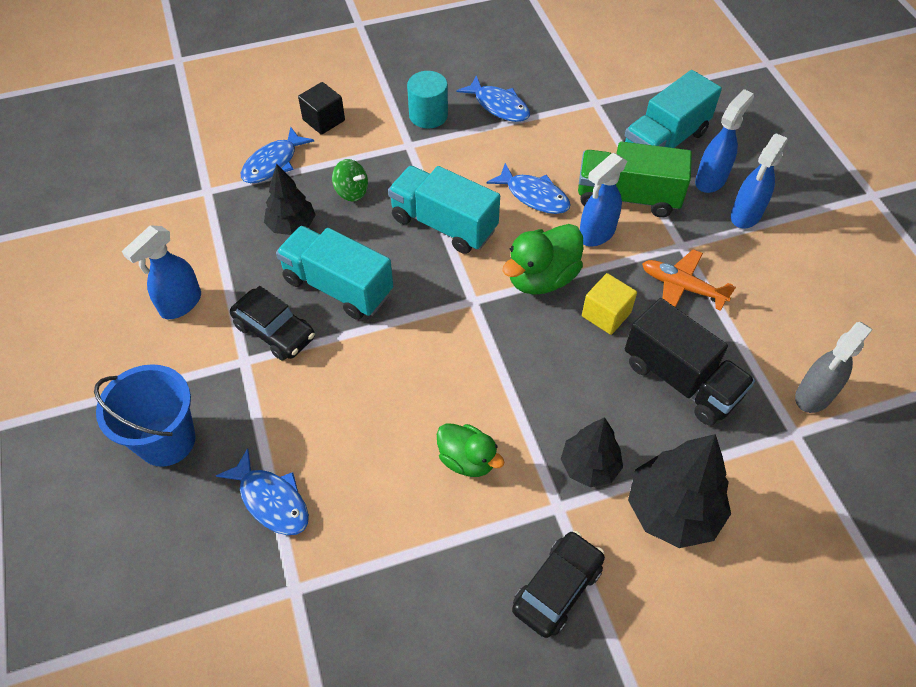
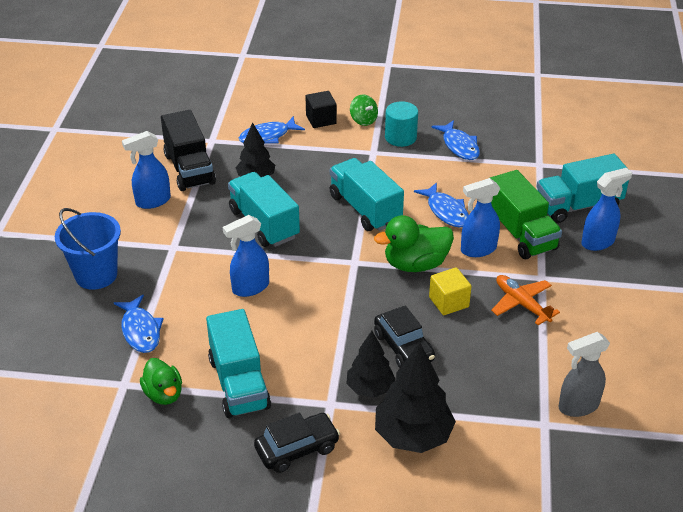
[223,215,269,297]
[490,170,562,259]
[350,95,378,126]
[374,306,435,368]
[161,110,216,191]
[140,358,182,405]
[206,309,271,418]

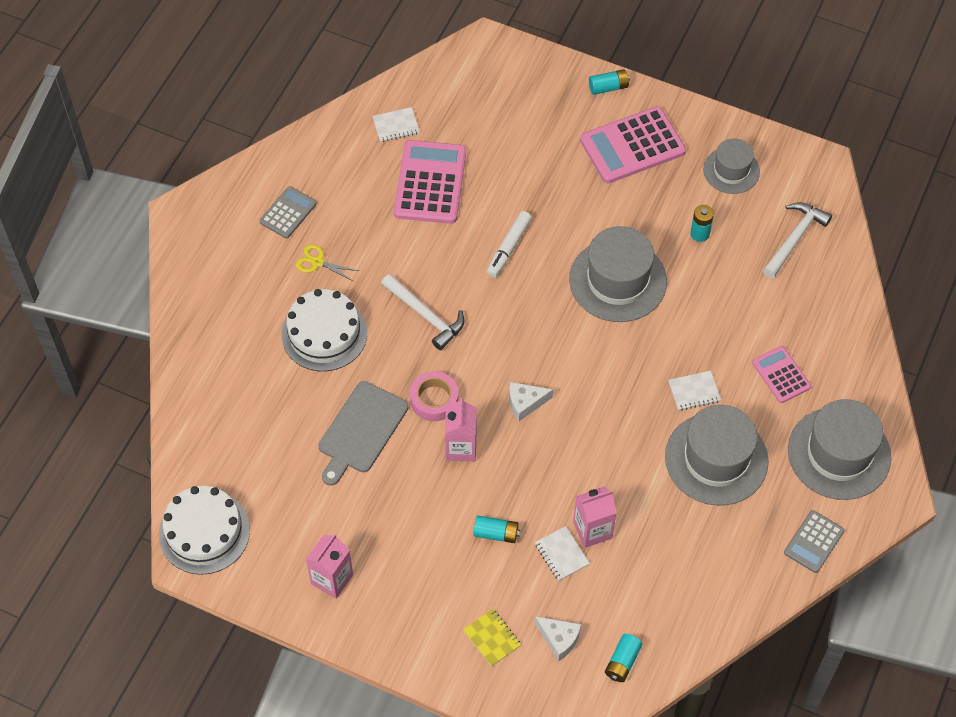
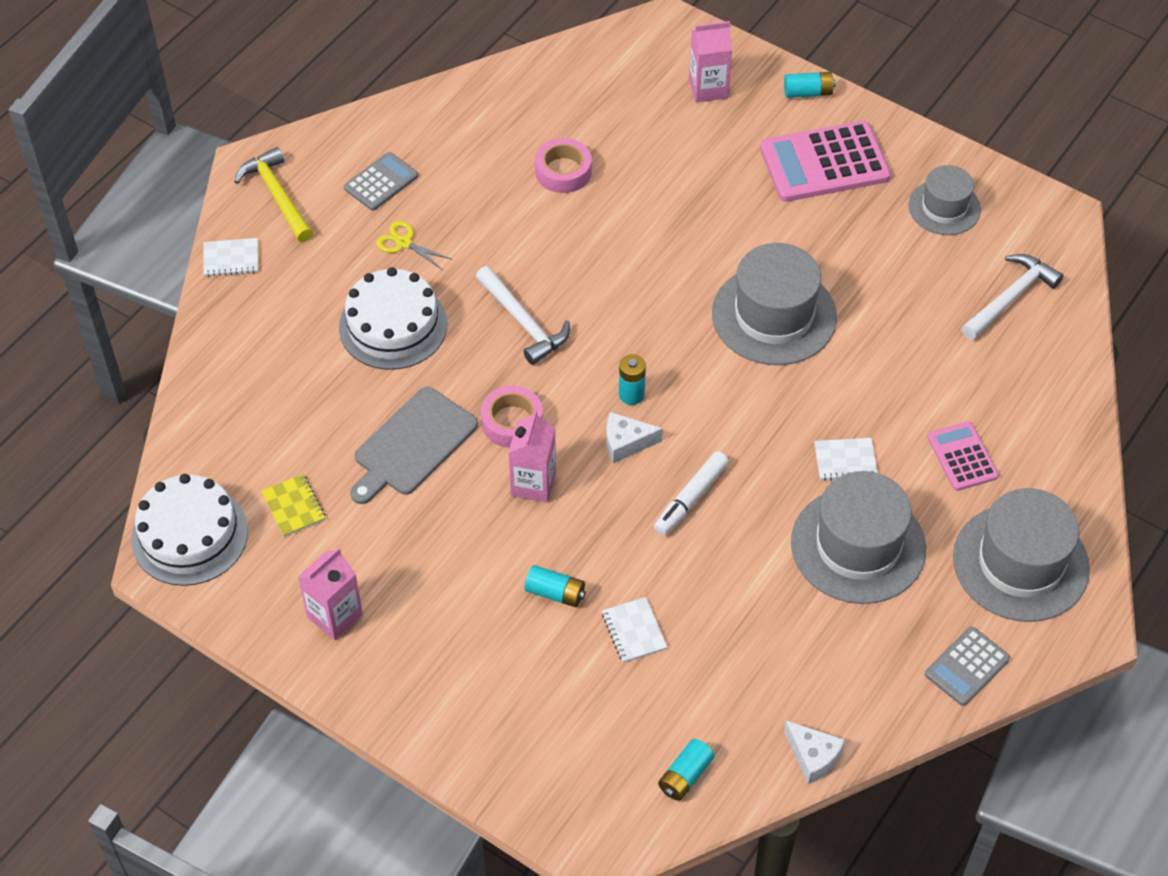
[203,238,258,277]
[535,138,592,193]
[619,354,646,405]
[654,451,729,536]
[689,21,732,102]
[261,474,325,537]
[784,720,845,784]
[234,147,313,242]

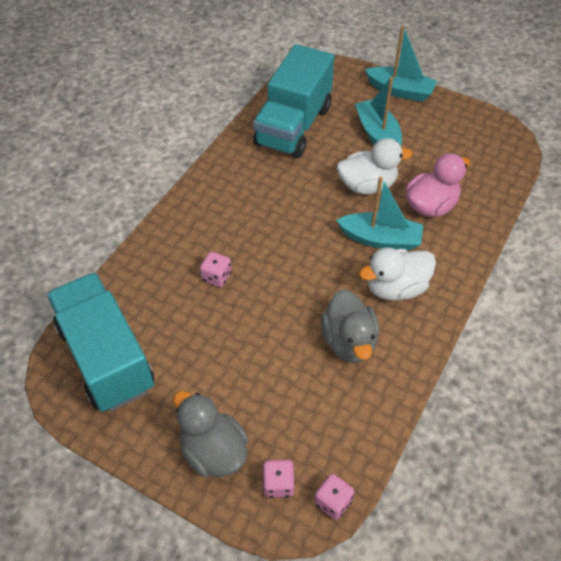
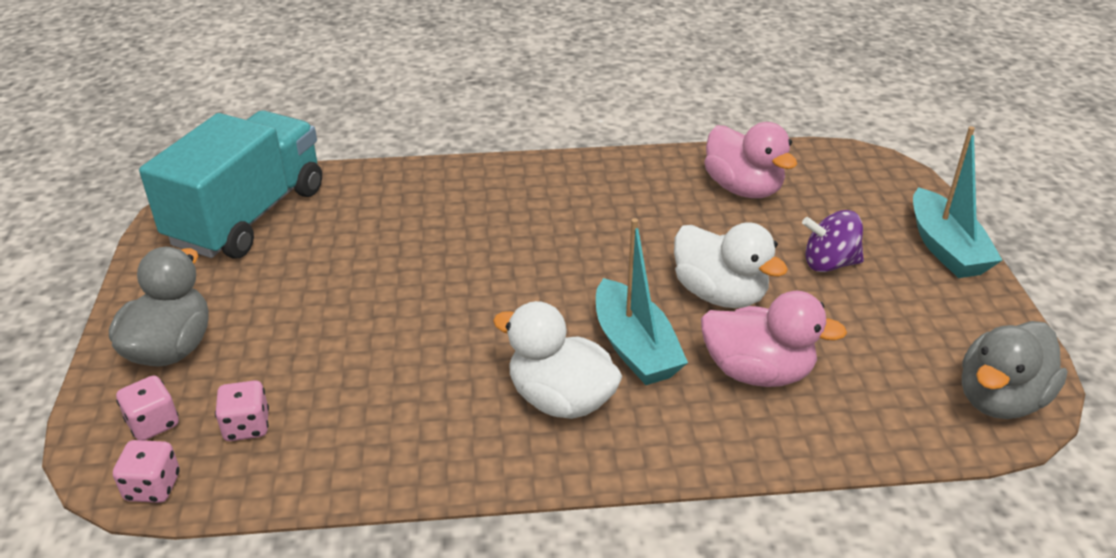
[704,122,797,198]
[802,210,864,272]
[215,380,269,441]
[962,321,1068,419]

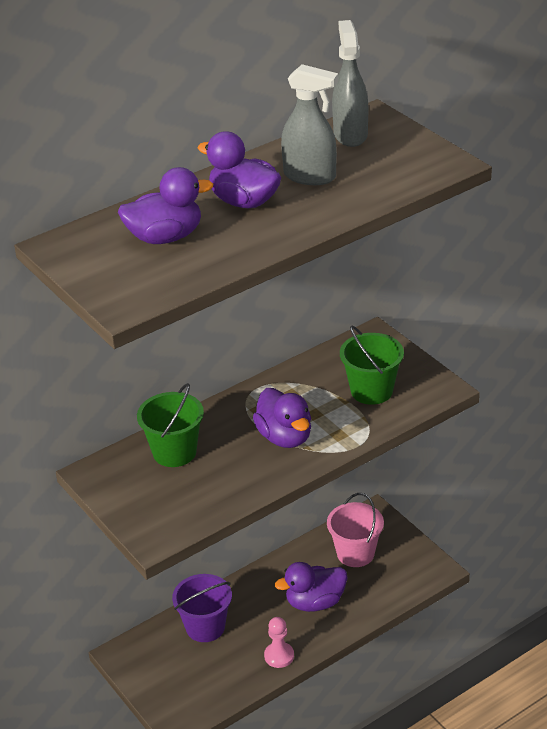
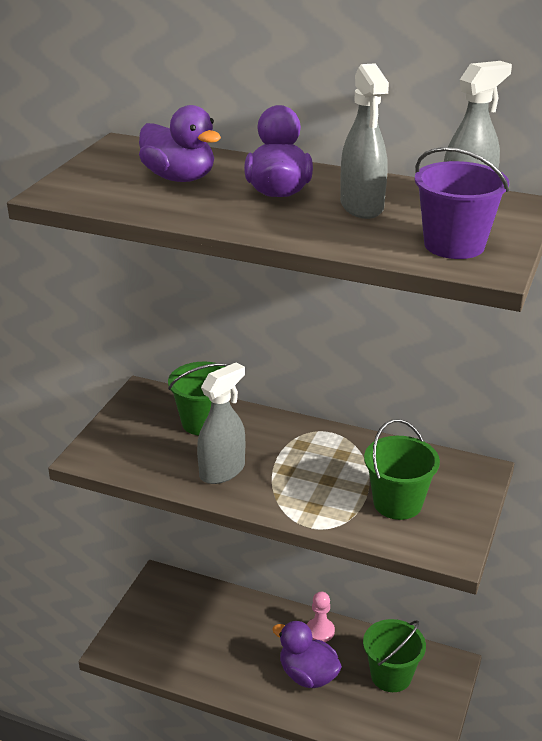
[253,388,311,448] (first image)
[363,619,426,692]
[415,147,509,259]
[307,592,335,642]
[197,362,245,484]

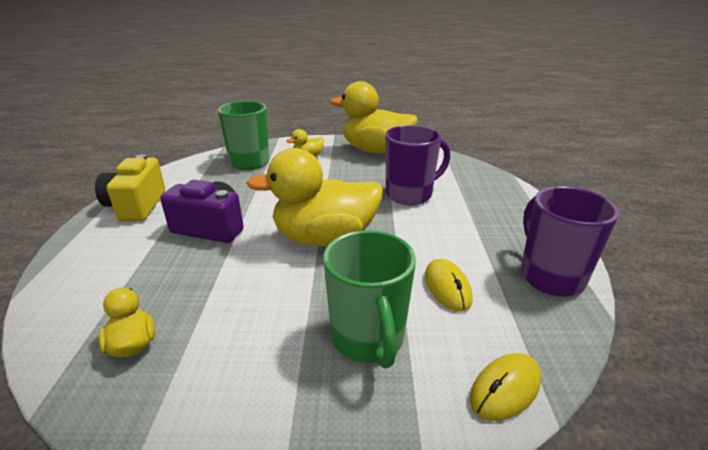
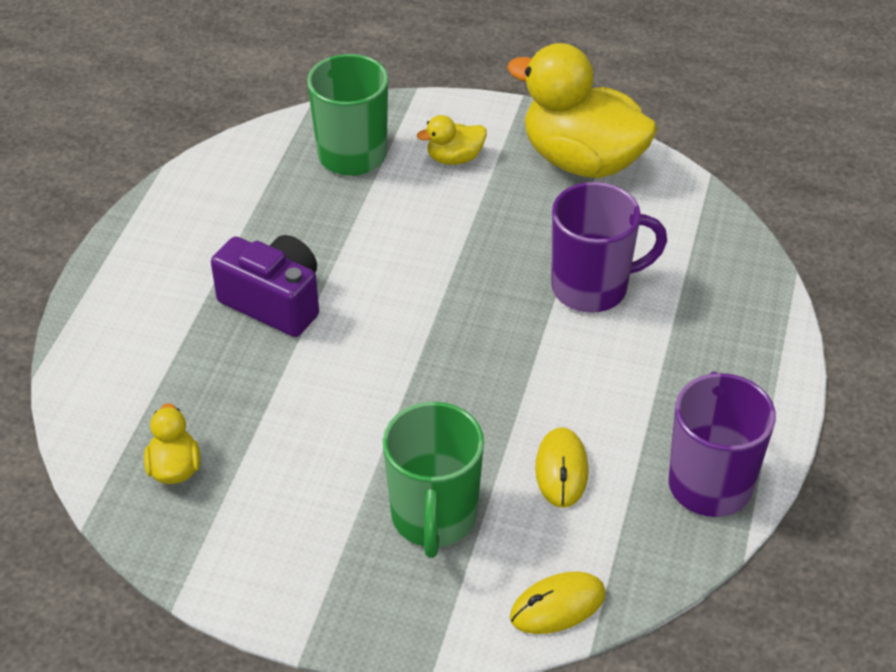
[246,148,383,246] (first image)
[95,154,165,221] (first image)

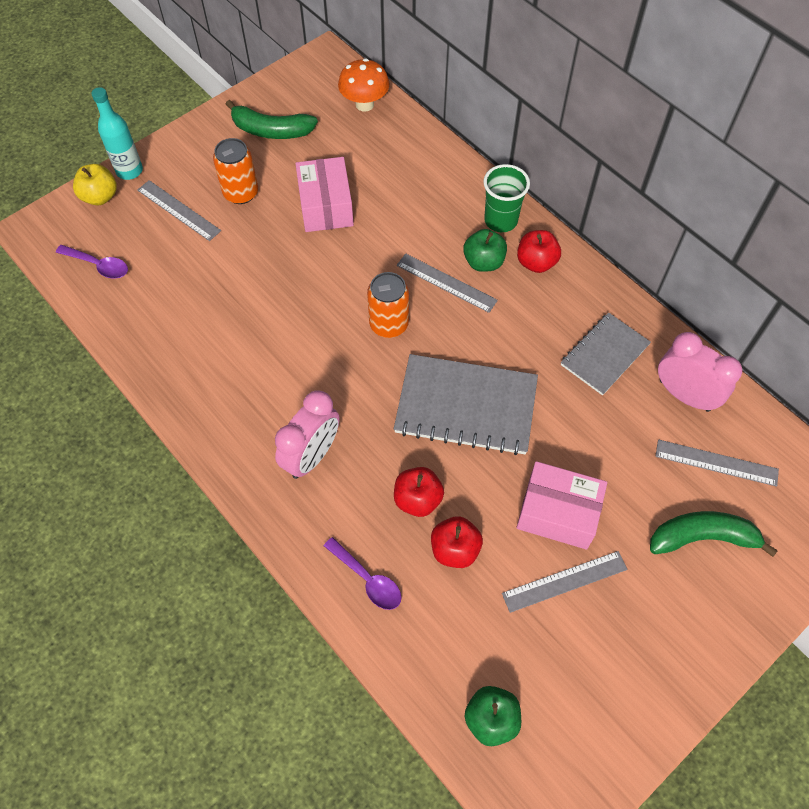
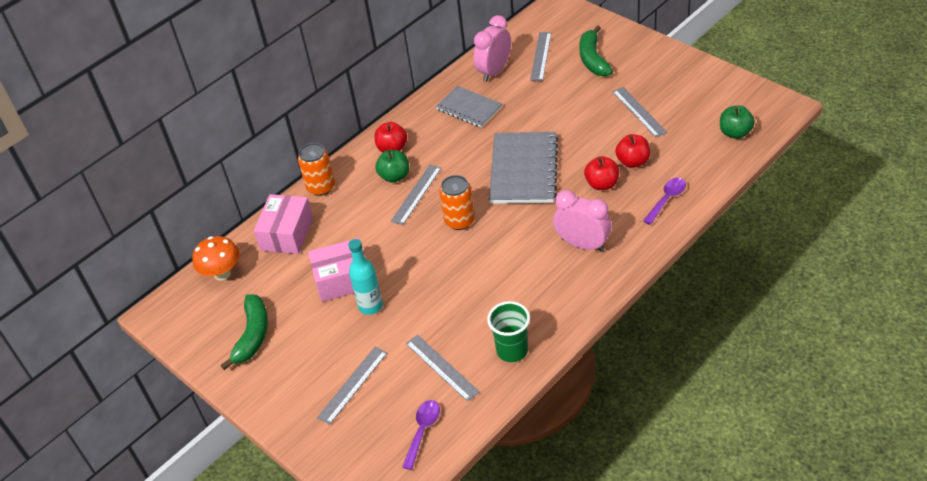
[348,239,383,315]
[298,143,335,196]
[73,164,117,205] (first image)
[487,301,530,362]
[254,194,313,254]
[406,335,480,402]

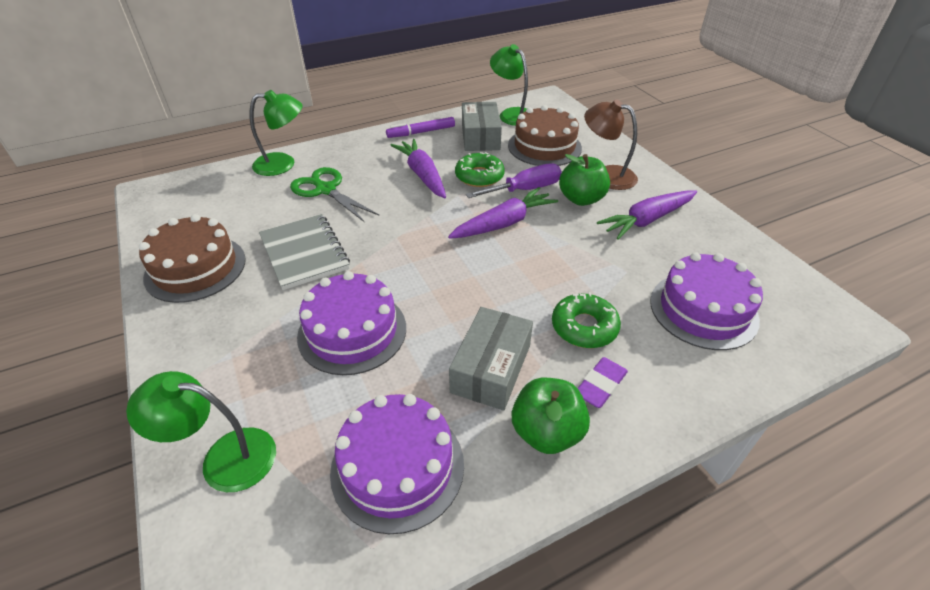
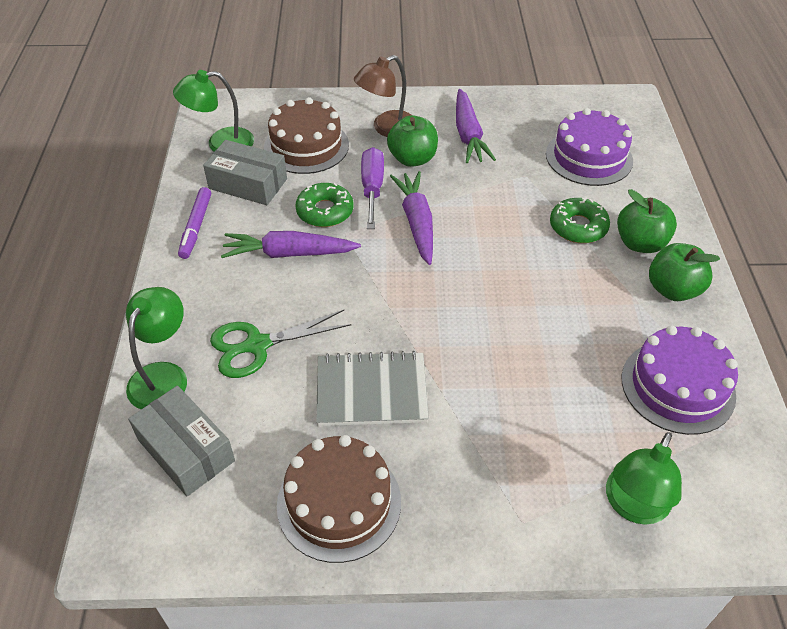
[297,271,406,375] (first image)
[128,386,235,496]
[617,189,677,253]

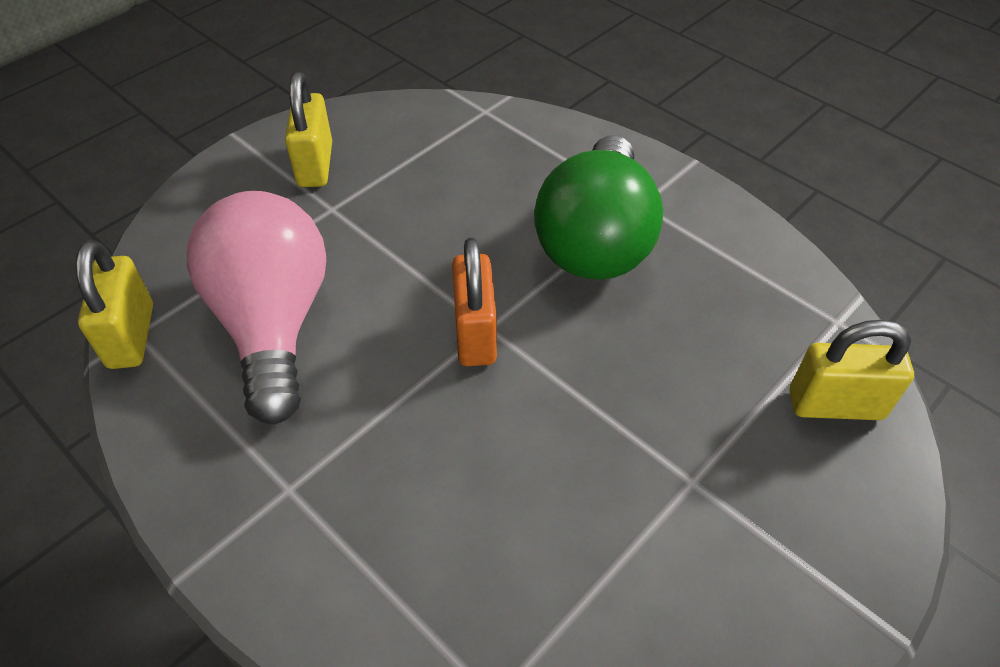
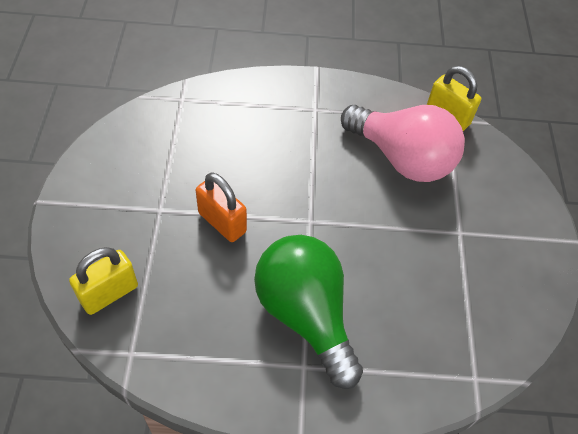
[285,72,332,187] (first image)
[196,173,247,242]

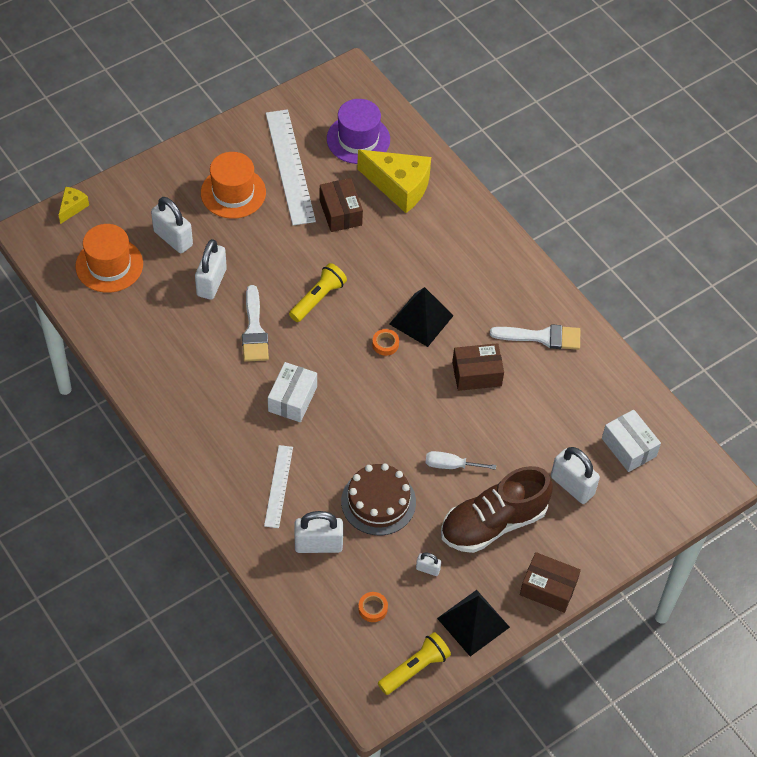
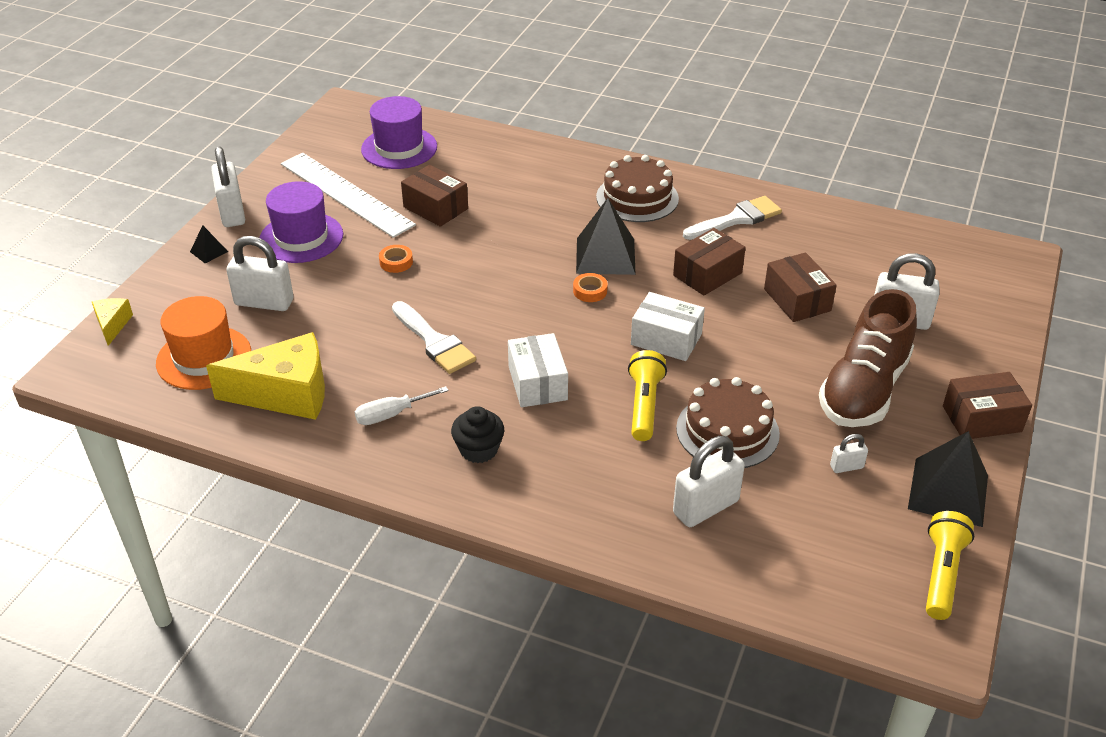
[206,332,325,420]
[260,181,343,263]
[211,146,245,227]
[628,350,667,441]
[631,292,705,361]
[264,445,293,528] (first image)
[355,386,449,425]
[379,245,413,273]
[596,155,679,222]
[190,225,228,264]
[764,252,837,322]
[451,406,504,463]

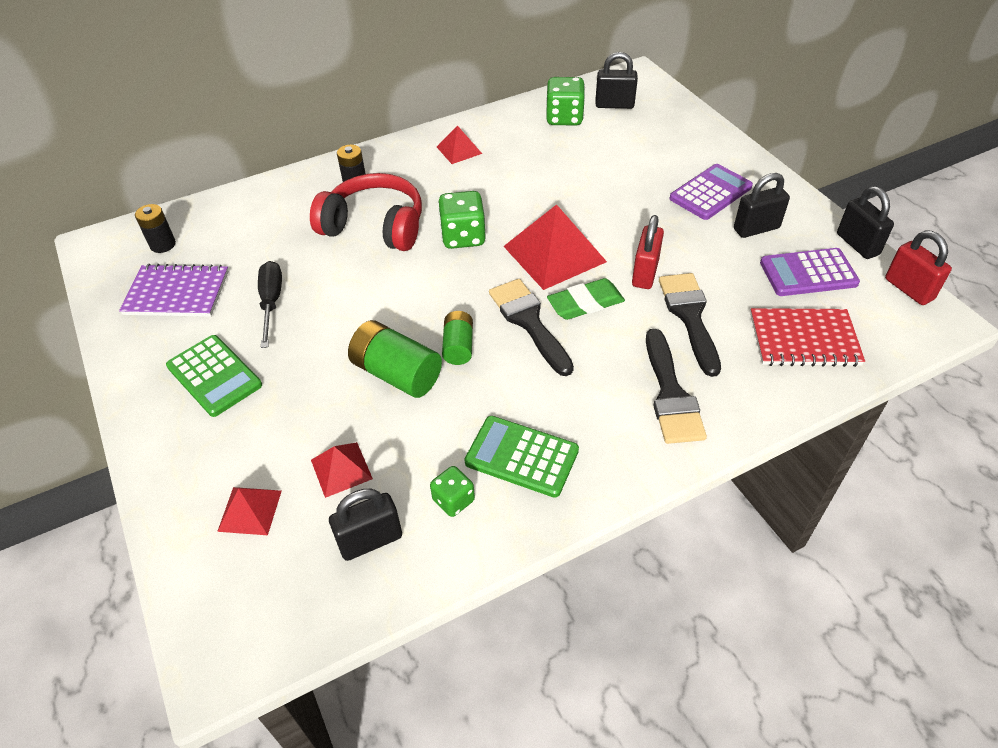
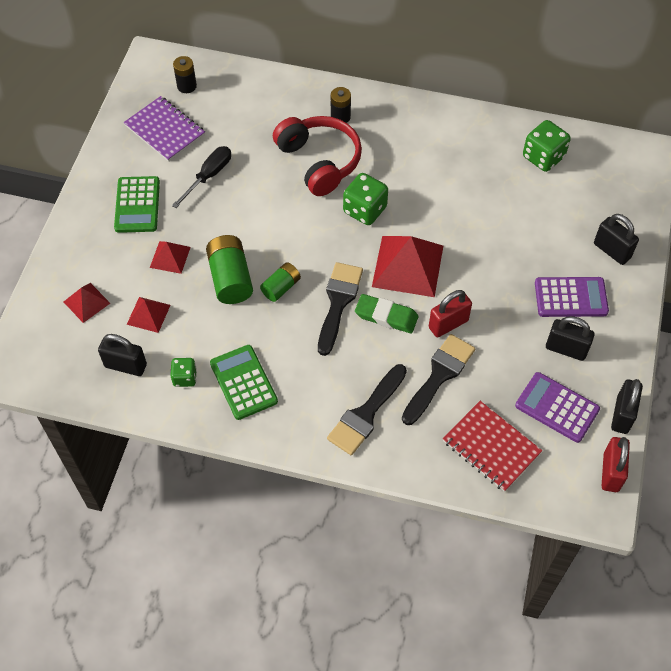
[594,214,639,265]
[150,241,191,274]

